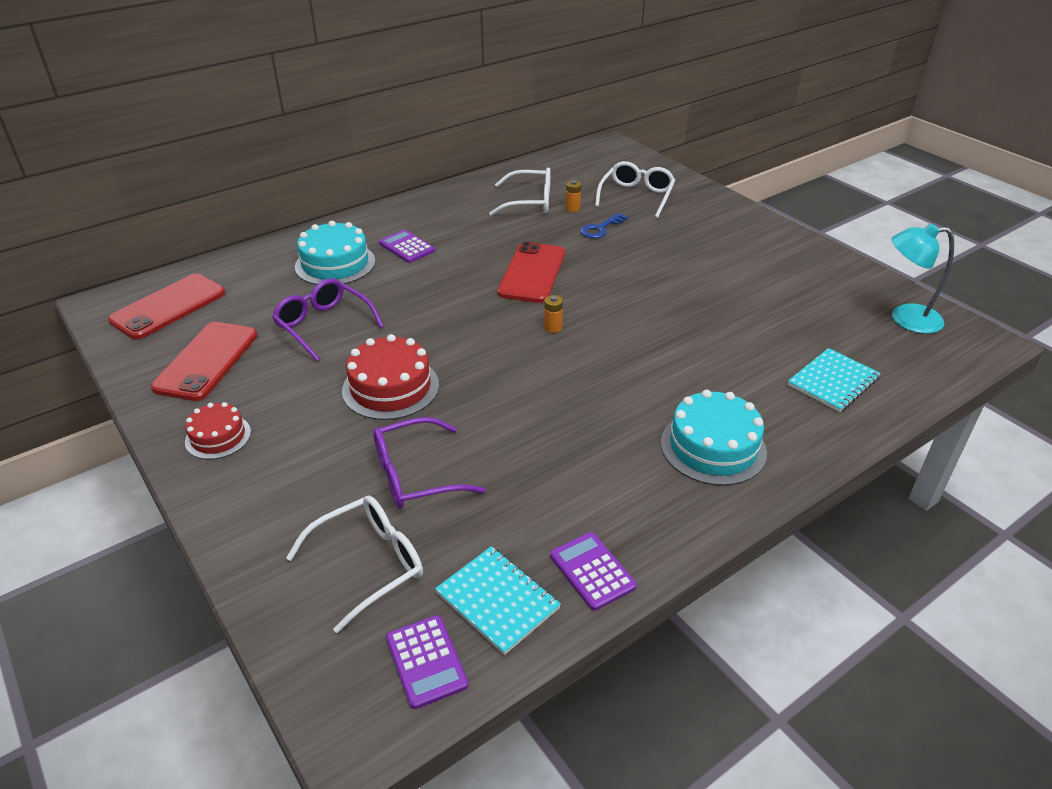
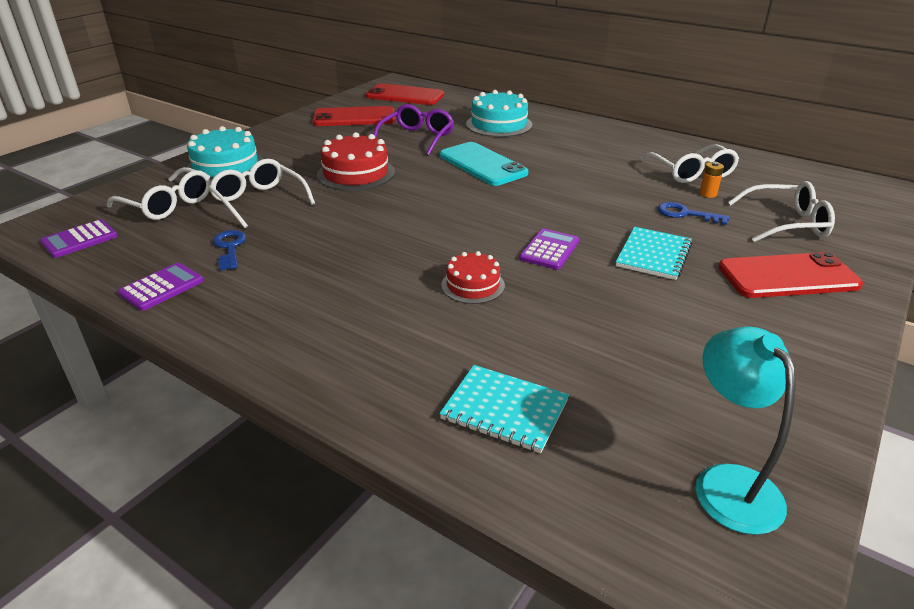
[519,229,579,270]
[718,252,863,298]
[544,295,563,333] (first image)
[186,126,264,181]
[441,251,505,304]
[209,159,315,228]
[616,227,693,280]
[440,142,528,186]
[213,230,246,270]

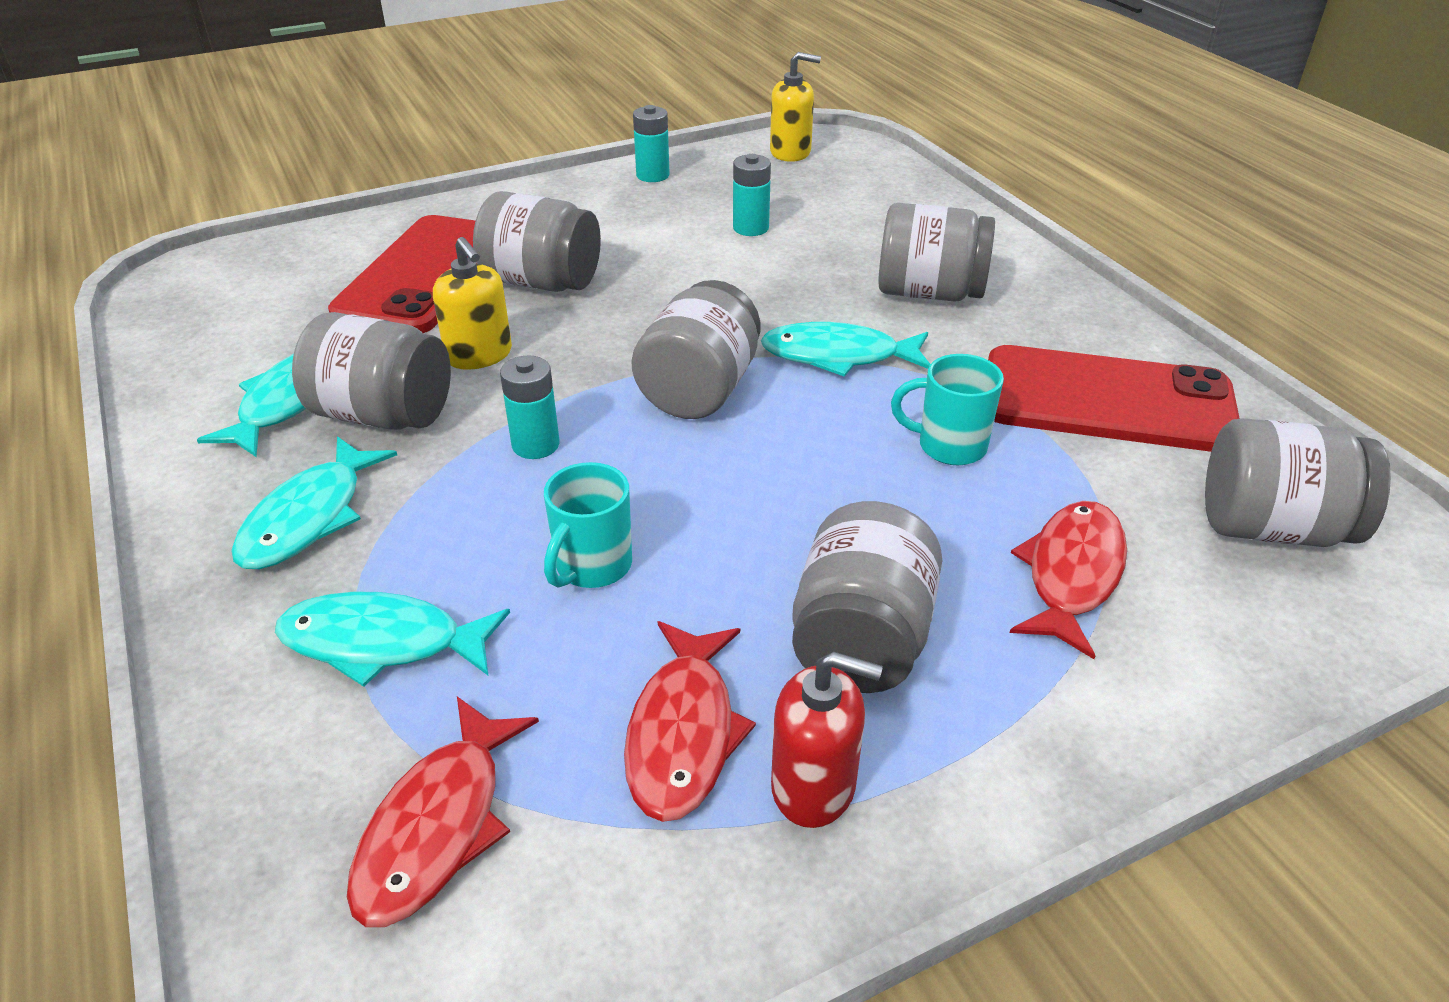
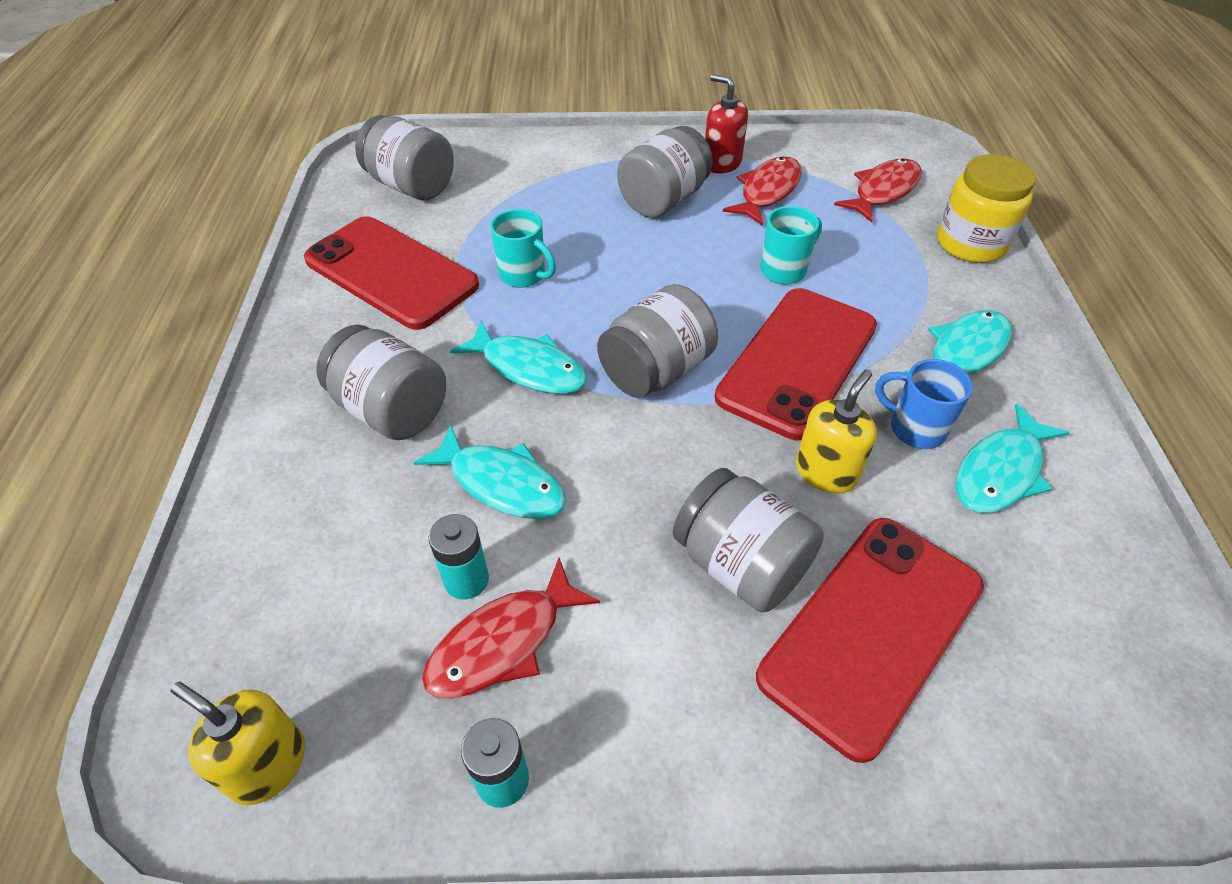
[796,369,877,493]
[875,359,973,449]
[714,288,877,440]
[422,558,600,699]
[414,425,566,519]
[937,154,1036,263]

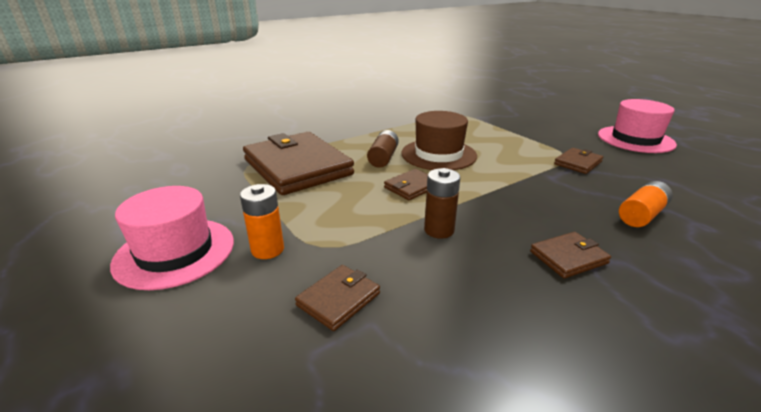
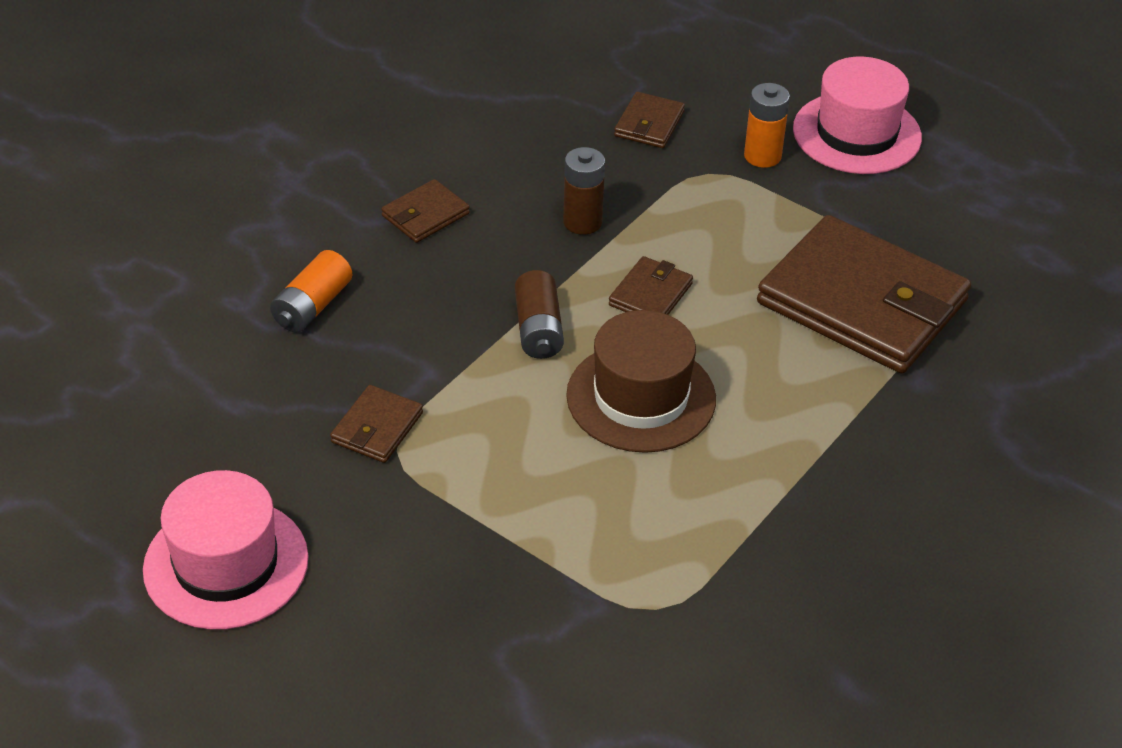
[515,270,564,359]

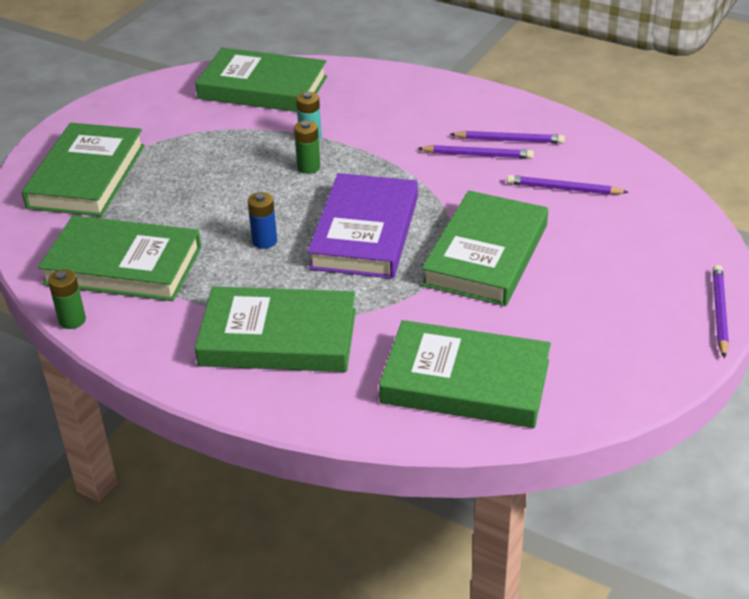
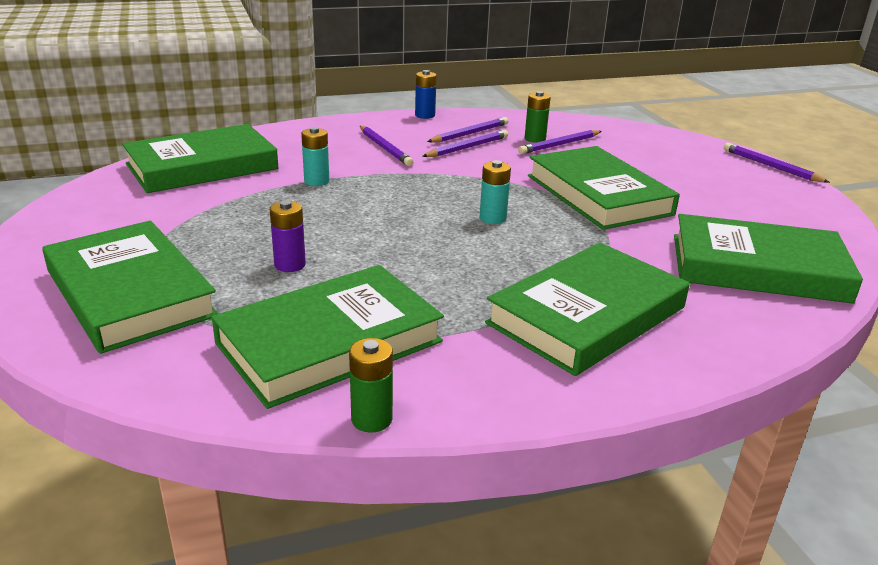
[525,91,551,143]
[480,160,511,224]
[415,70,437,119]
[674,214,863,304]
[360,126,413,166]
[270,200,306,272]

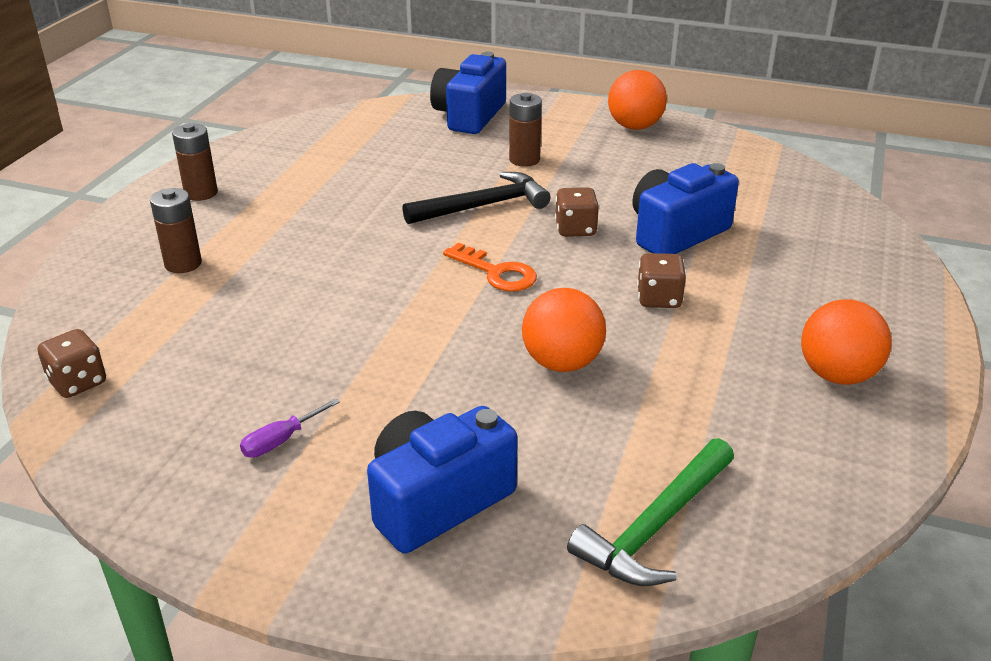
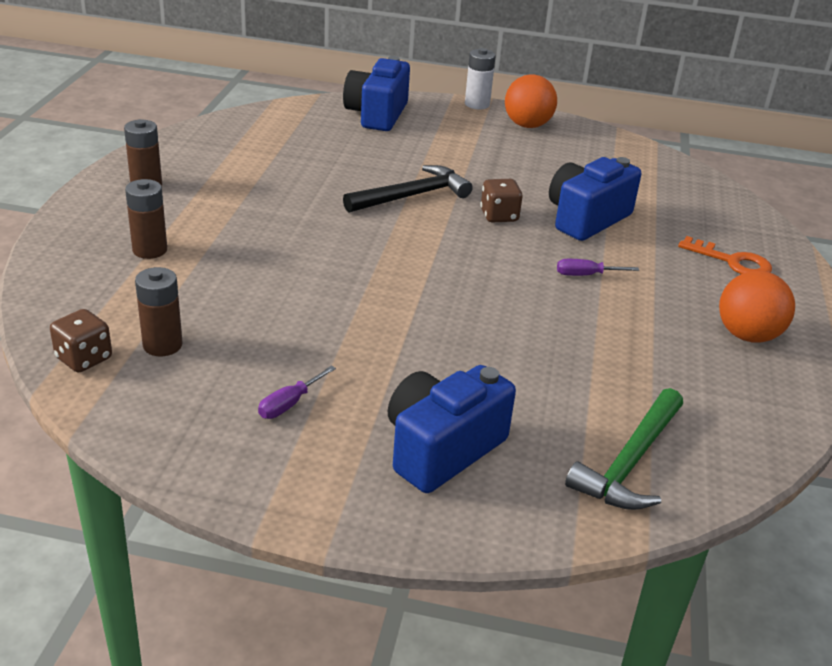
[135,267,183,356]
[678,236,772,274]
[557,259,639,276]
[522,288,606,372] (first image)
[465,48,496,109]

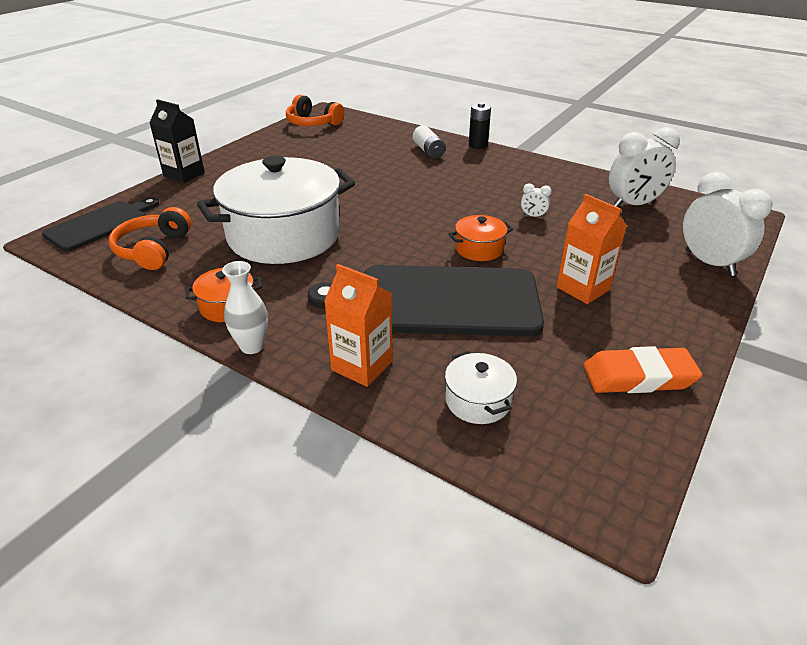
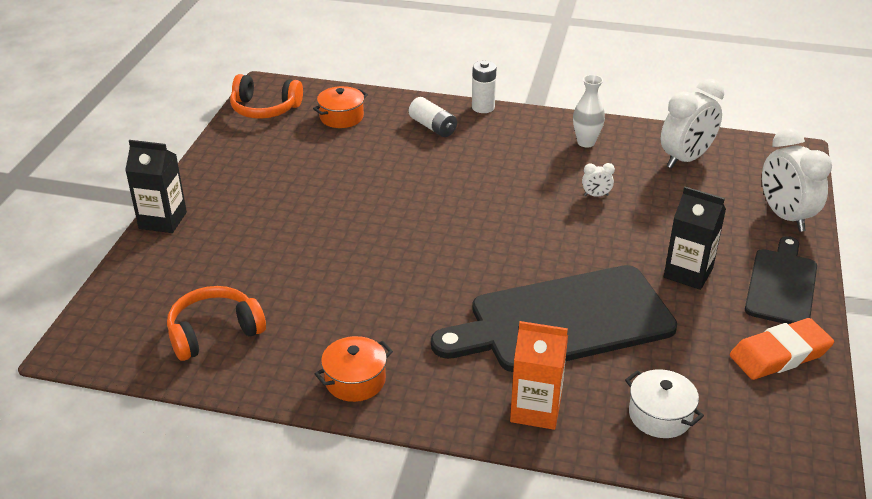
[472,61,497,113]
[197,156,355,264] (first image)
[762,128,832,232]
[664,187,726,290]
[745,236,817,324]
[167,286,266,361]
[313,86,368,128]
[573,75,605,148]

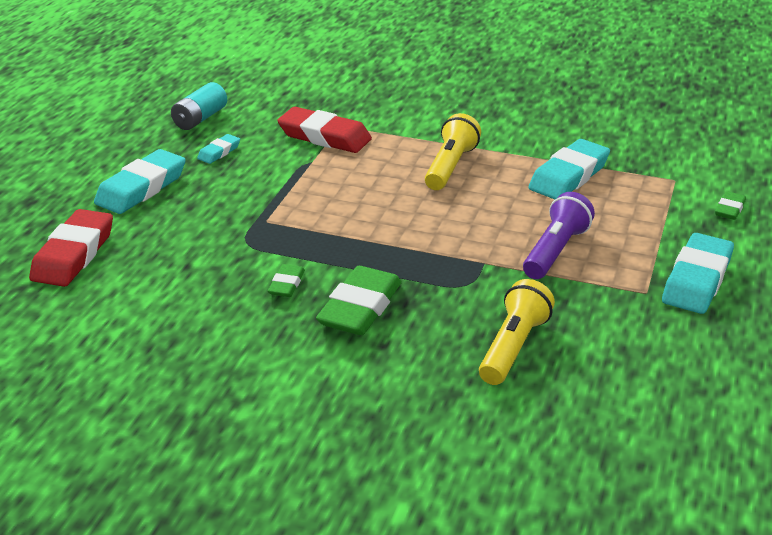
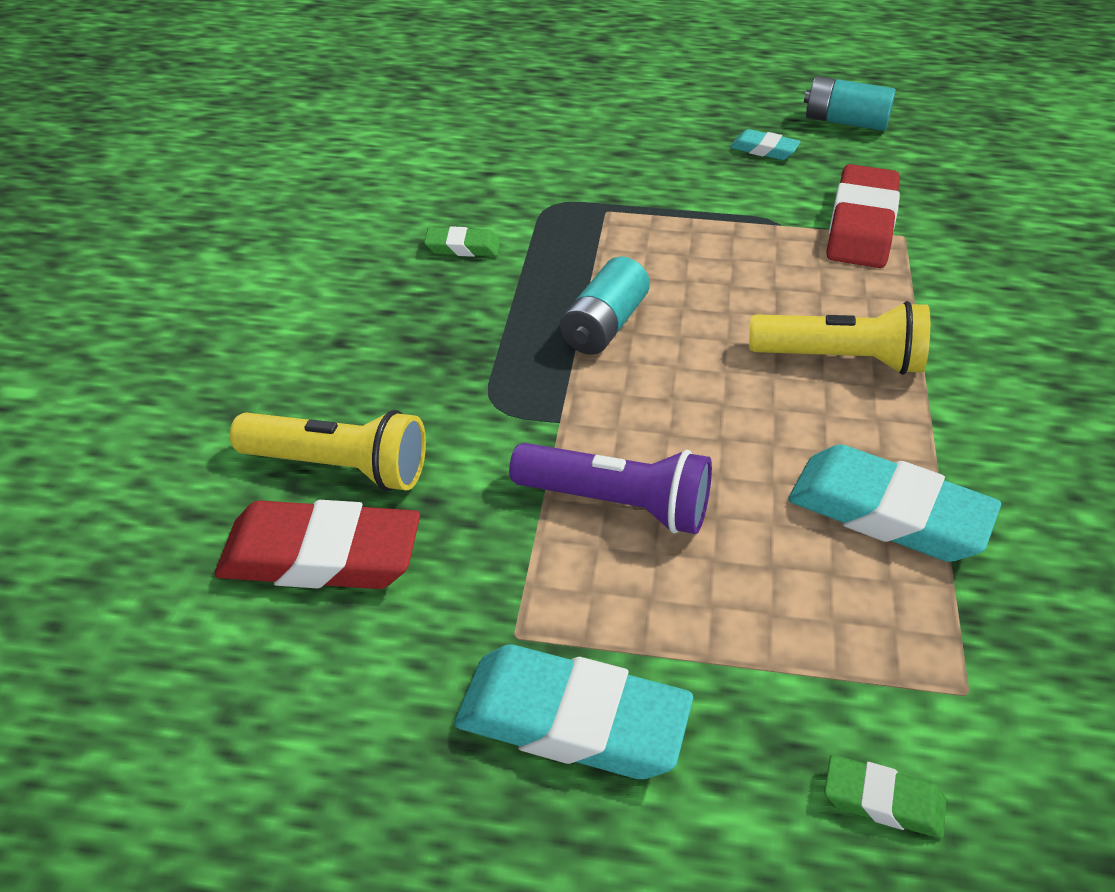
[94,149,186,214] (first image)
[214,500,420,589]
[316,266,402,335] (first image)
[560,256,650,355]

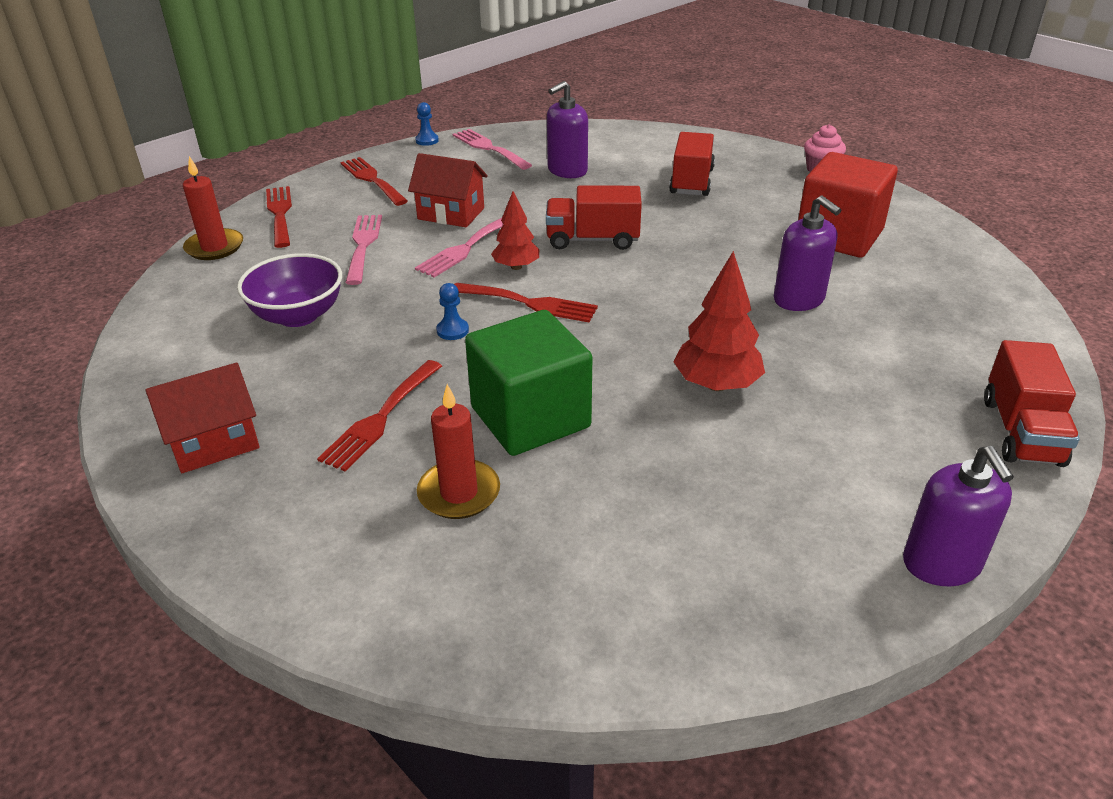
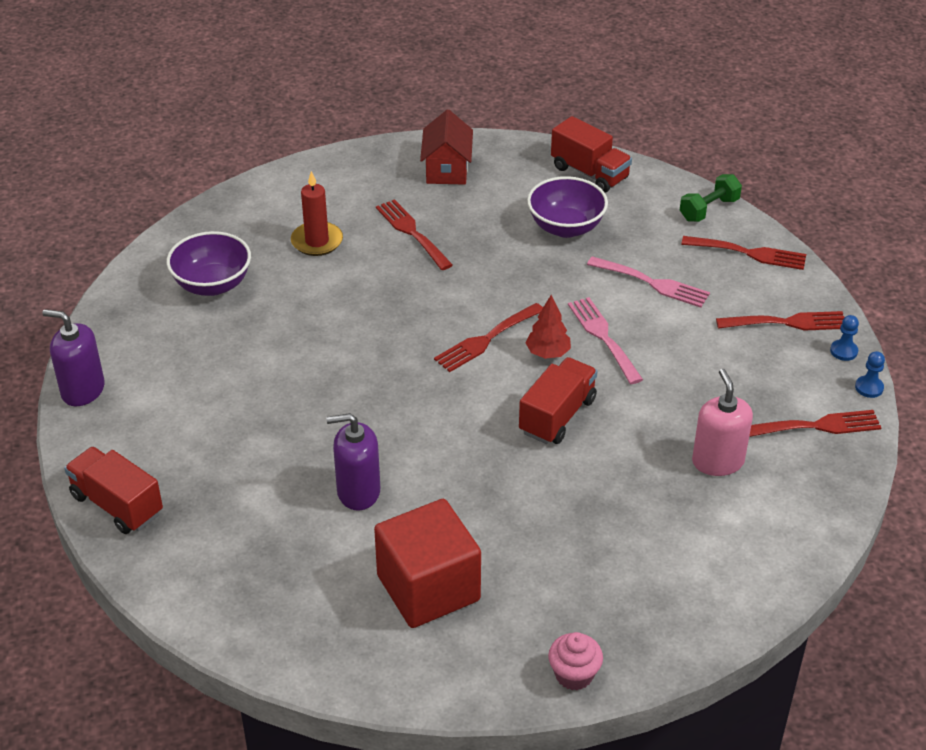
[692,369,753,476]
[749,410,881,437]
[551,116,632,193]
[408,153,488,227] (first image)
[680,174,742,222]
[673,251,765,391] (first image)
[830,315,859,361]
[465,310,592,456] (first image)
[166,231,251,296]

